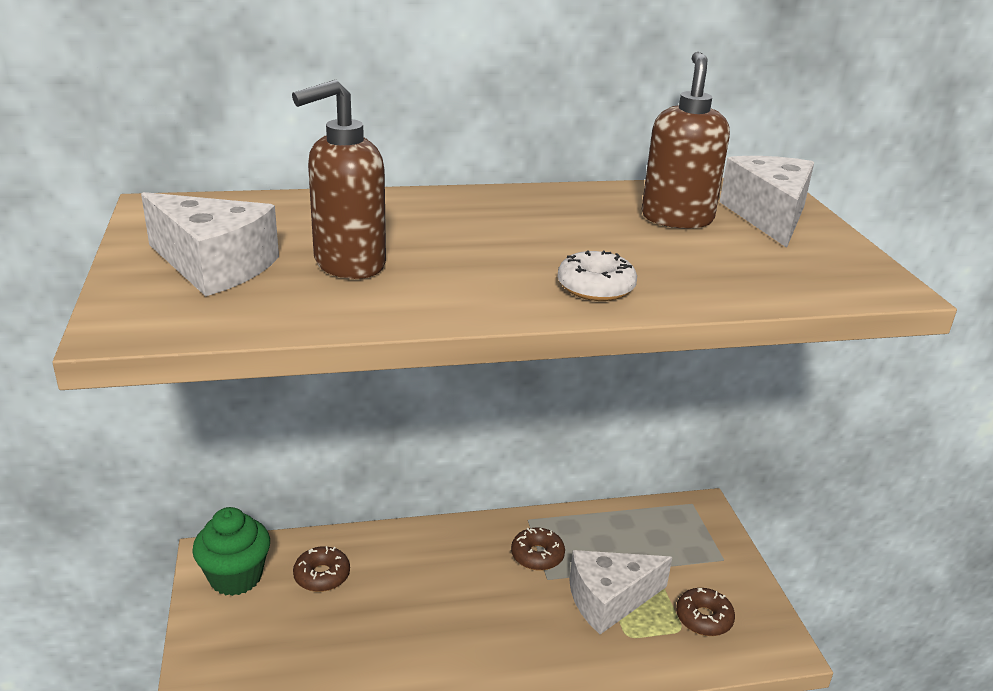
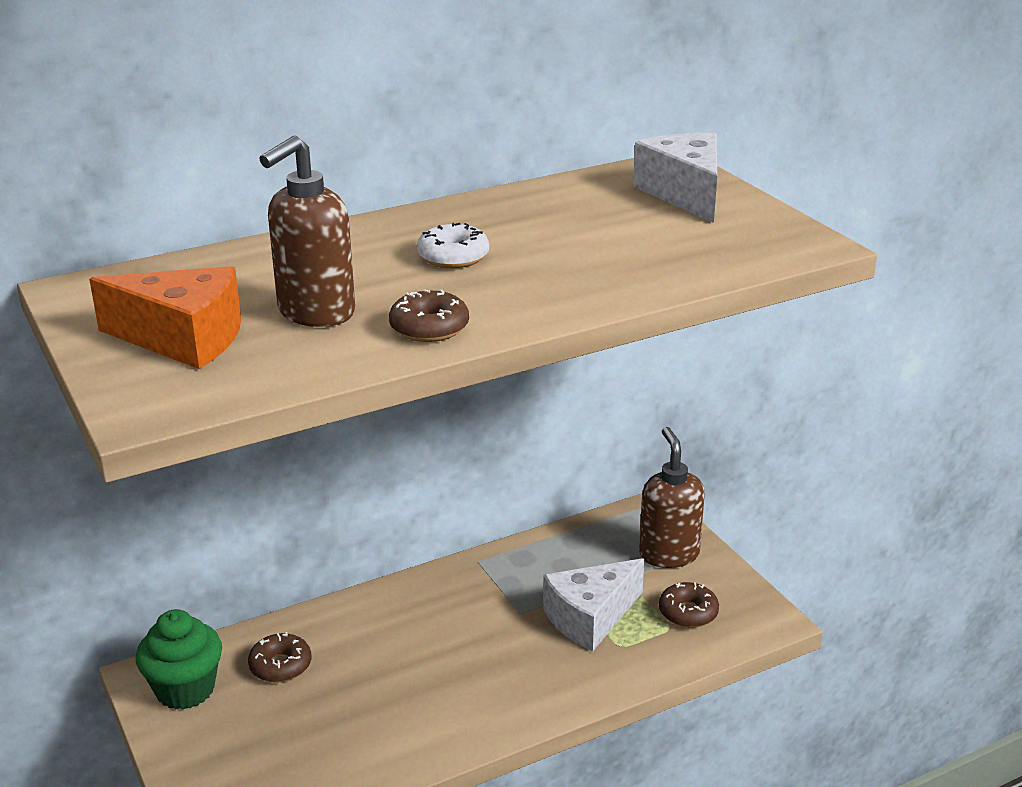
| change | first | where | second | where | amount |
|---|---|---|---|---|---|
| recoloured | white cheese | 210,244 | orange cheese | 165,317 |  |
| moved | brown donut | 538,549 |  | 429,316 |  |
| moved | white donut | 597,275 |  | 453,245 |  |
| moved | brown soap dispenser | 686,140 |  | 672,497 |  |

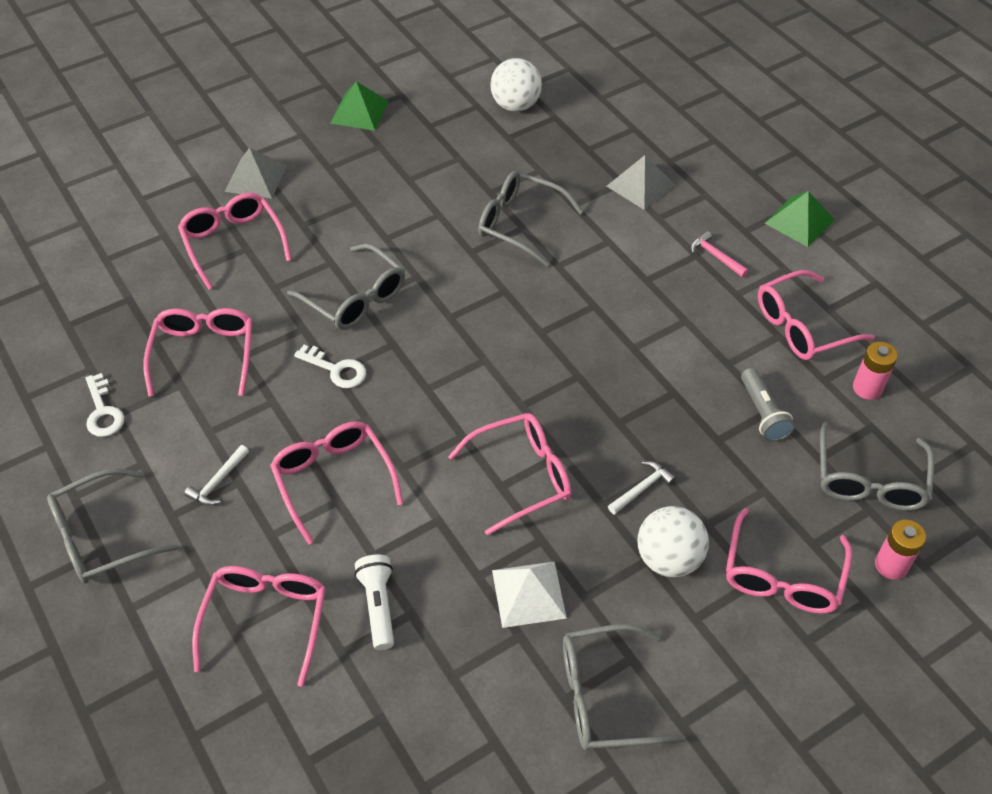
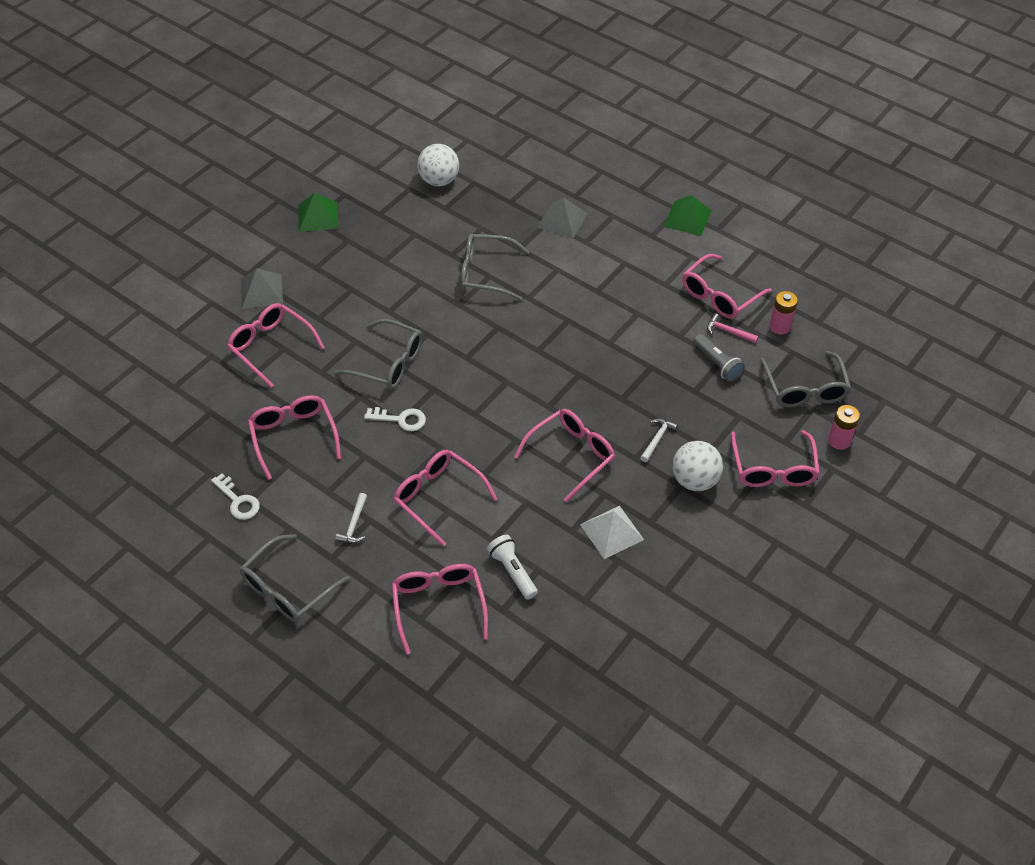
| change | first | where | second | where | amount |
|---|---|---|---|---|---|
| moved | pink hammer | 719,254 |  | 733,328 |  |
| removed | grey glasses | 624,687 |  |  |  |

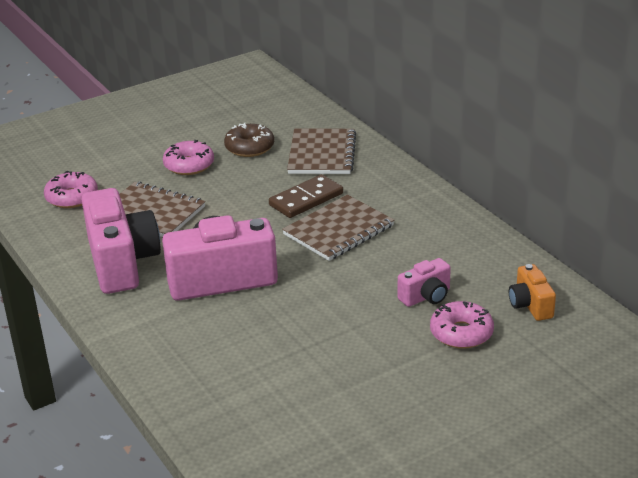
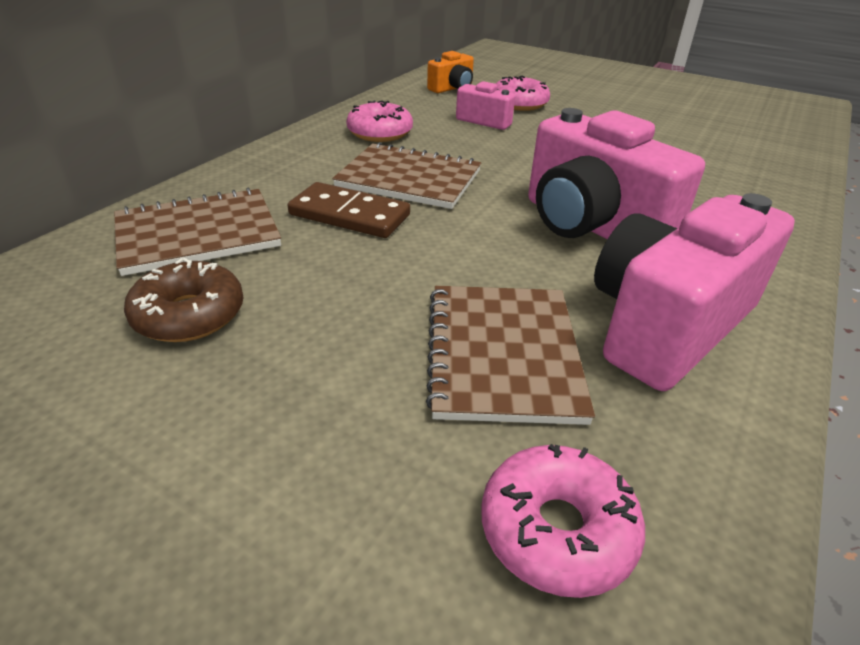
| change | first | where | second | where | amount |
|---|---|---|---|---|---|
| moved | pink donut | 188,157 |  | 379,121 |  |

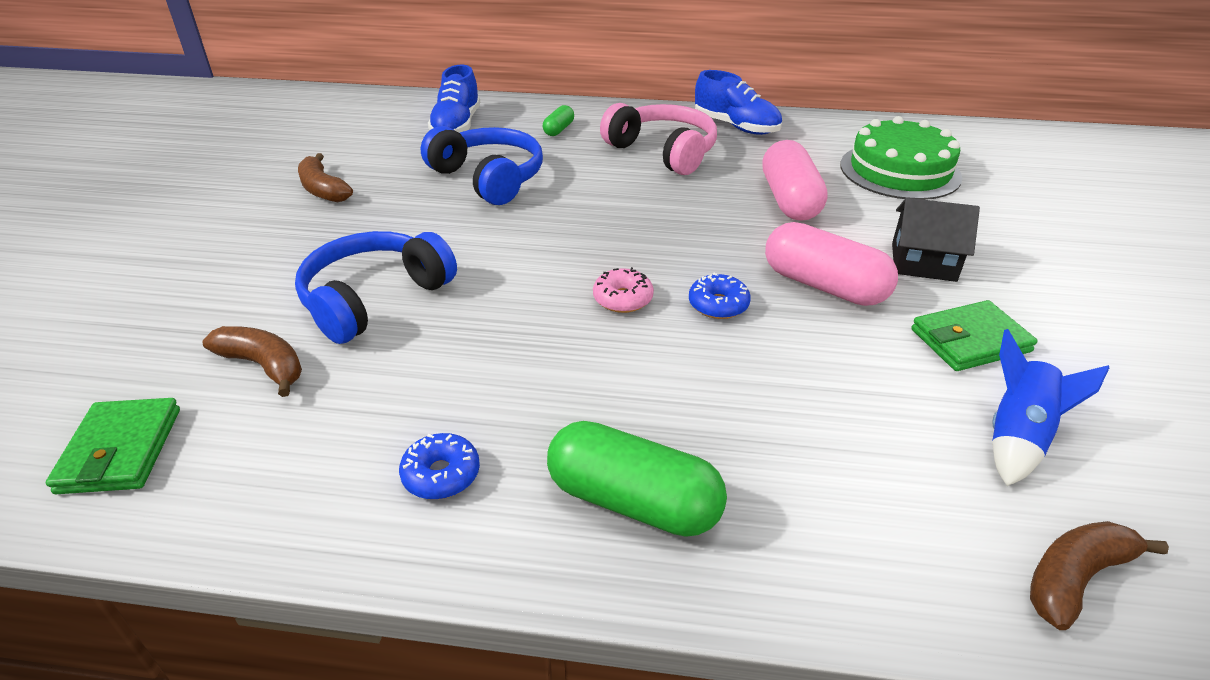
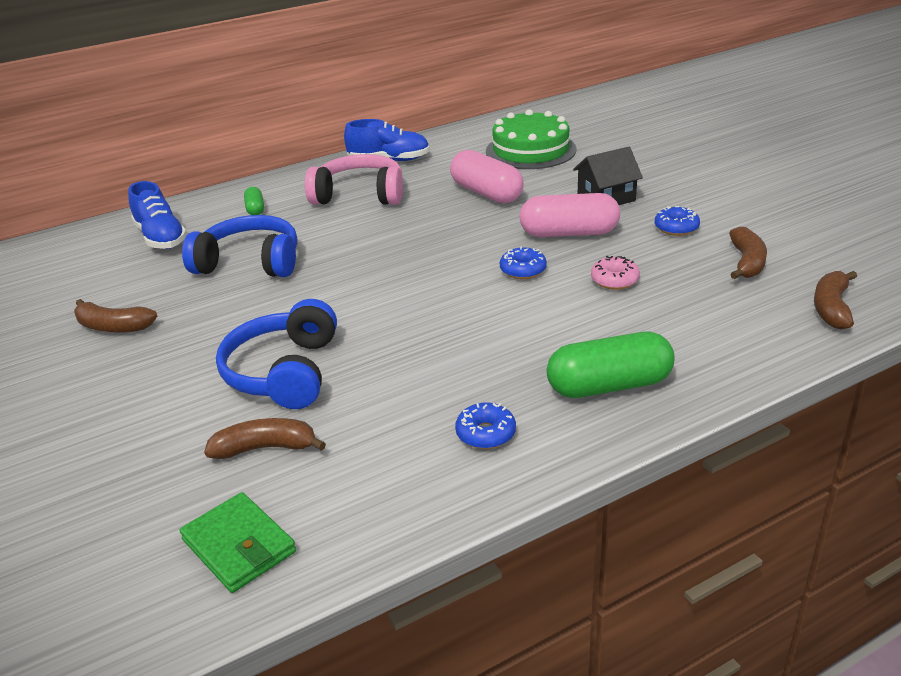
| change | first | where | second | where | amount |
|---|---|---|---|---|---|
| moved | pink donut | 623,290 |  | 615,273 |  |
| replaced | green wallet | 974,335 | blue donut | 677,221 |  |
| replaced | blue rocket | 1050,407 | brown banana | 748,253 |  |

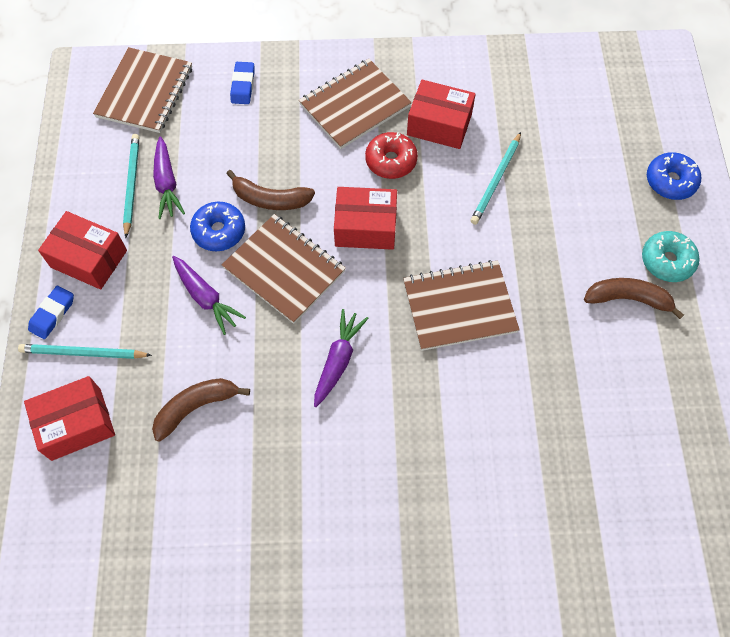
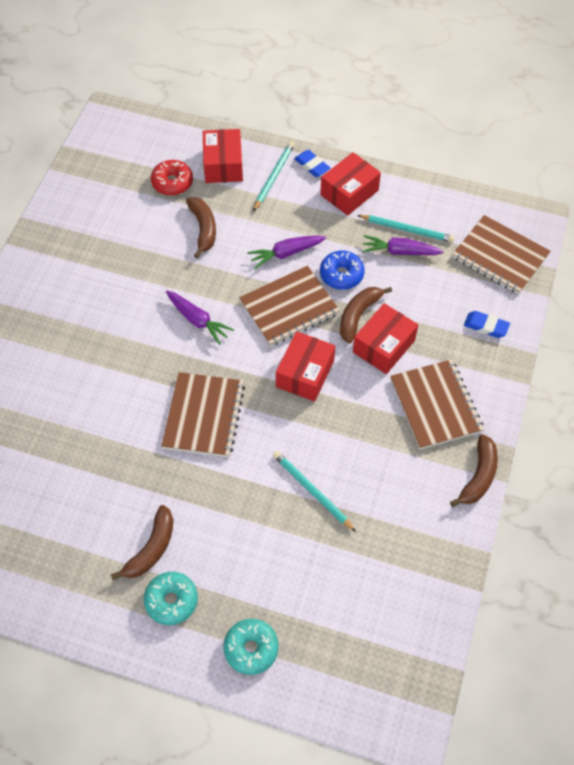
| change | first | where | second | where | amount |
|---|---|---|---|---|---|
| moved | red donut | 391,155 |  | 172,178 |  |
| recoloured | blue donut | 674,176 | turquoise donut | 251,647 |  |
| moved | red box | 441,114 |  | 385,338 |  |
| added |  |  | brown banana | 474,470 |  |

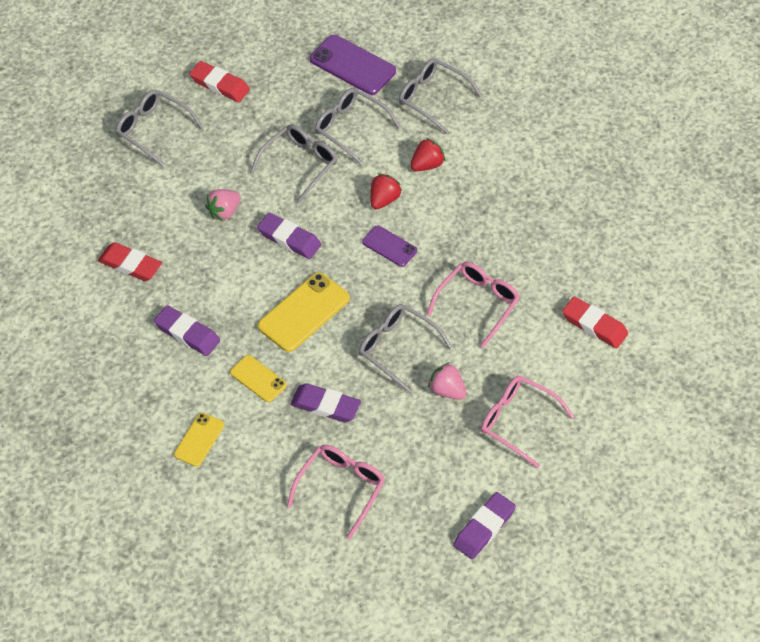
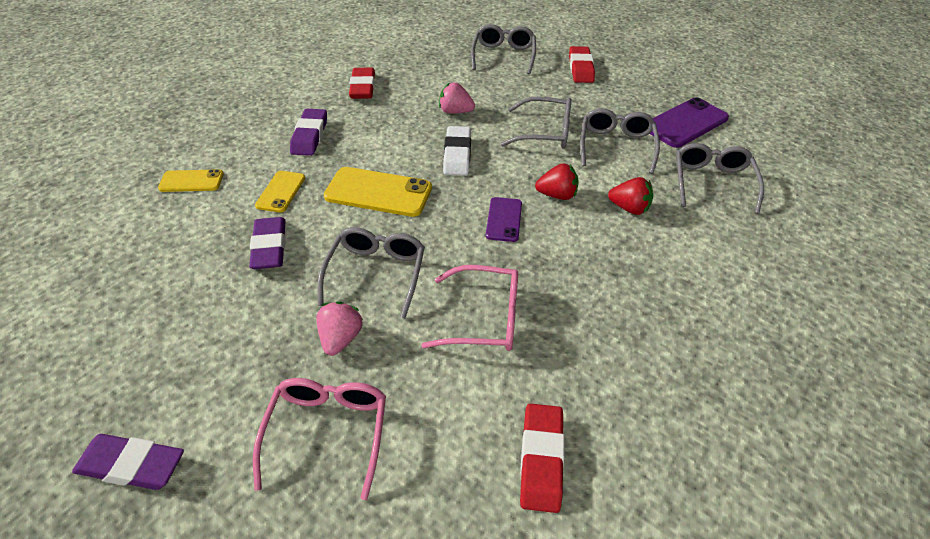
| change | first | where | second | where | amount |
|---|---|---|---|---|---|
| recoloured | purple eraser | 289,235 | white eraser | 457,150 |  |
| turned | purple phone | 353,65 |  | 689,122 | 45 degrees clockwise |
| removed | pink glasses | 336,492 |  |  |  |

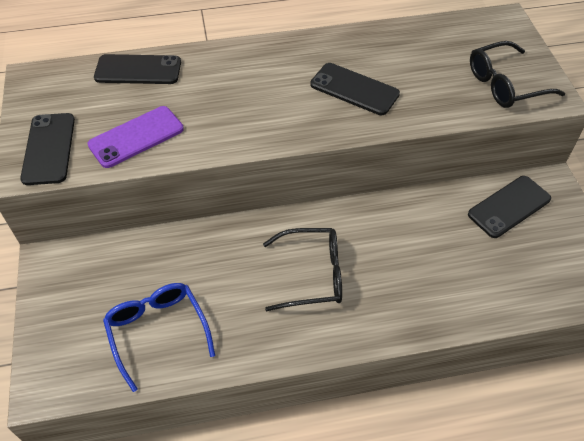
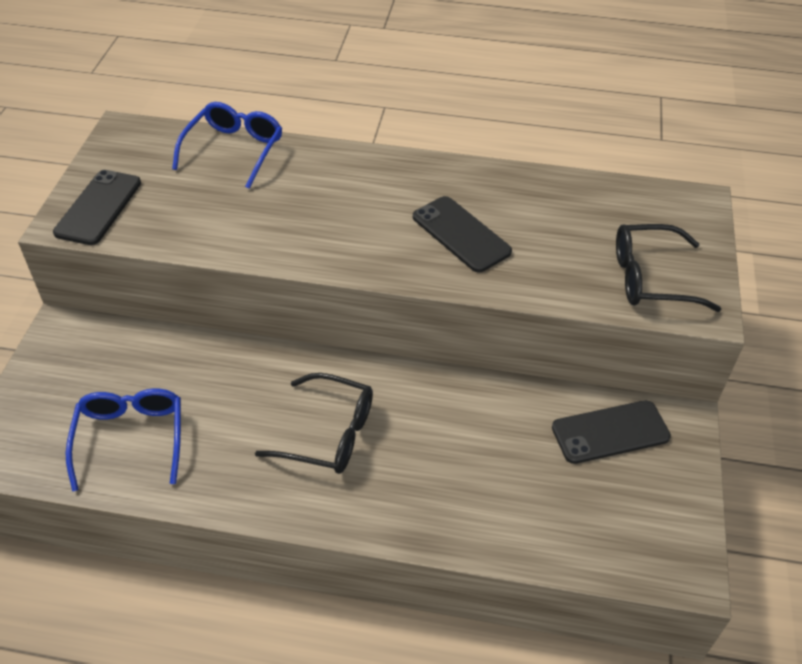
| change | first | where | second | where | amount |
|---|---|---|---|---|---|
| replaced | black phone | 137,69 | blue glasses | 227,145 |  |
| removed | purple phone | 135,137 |  |  |  |

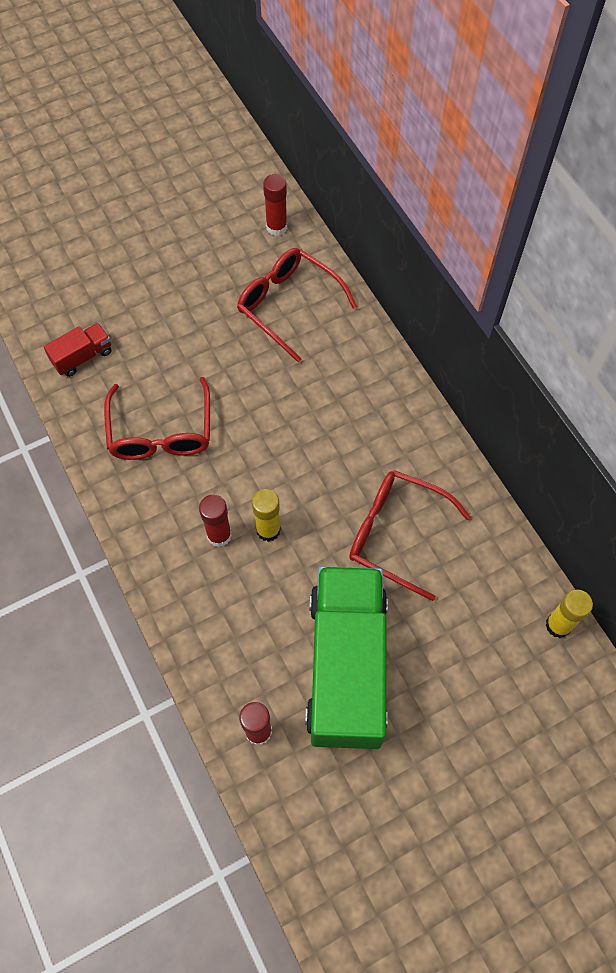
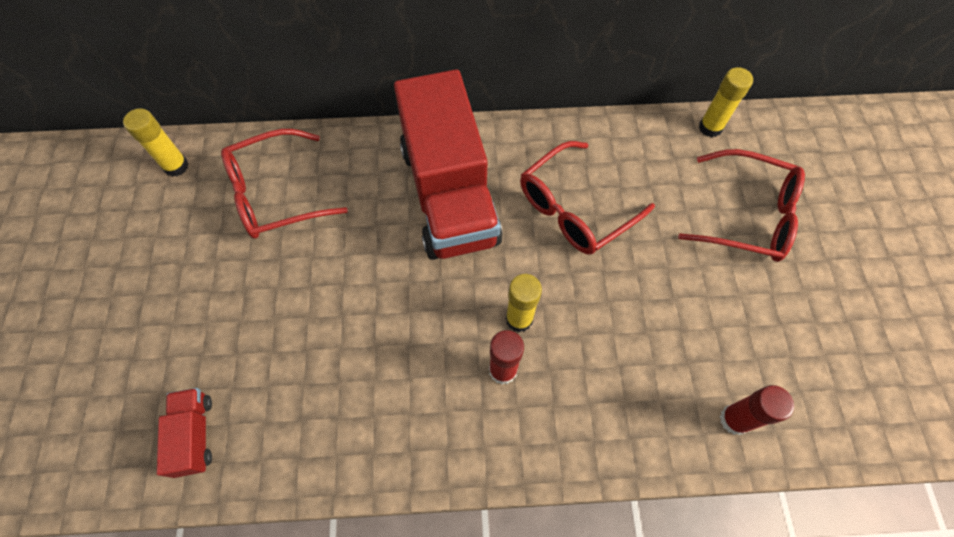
| change | first | where | second | where | amount |
|---|---|---|---|---|---|
| recoloured | red glue stick | 275,205 | yellow glue stick | 155,142 |  |
| added |  |  | red truck | 448,164 |  |
| moved | red glasses | 157,418 |  | 741,205 |  |
| removed | green truck | 346,657 |  |  |  |

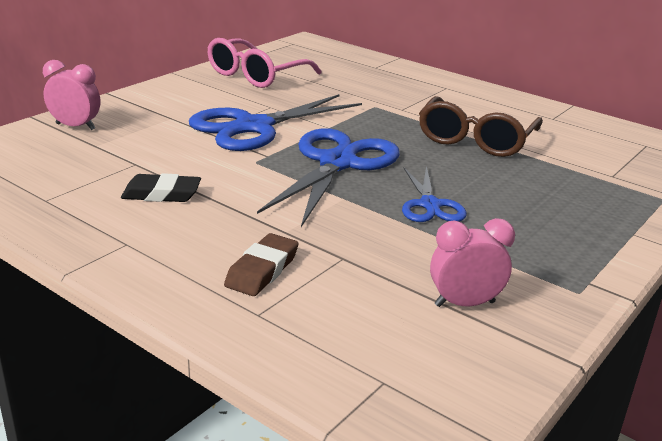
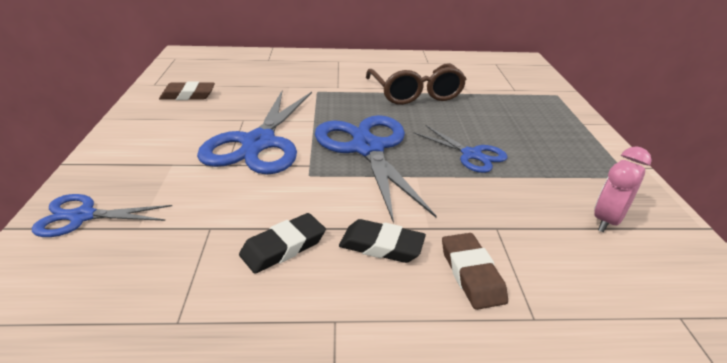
| change | first | where | second | where | amount |
|---|---|---|---|---|---|
| replaced | pink clock | 72,95 | blue scissors | 102,215 |  |
| replaced | pink glasses | 264,63 | brown eraser | 187,90 |  |
| added |  |  | black eraser | 382,241 |  |

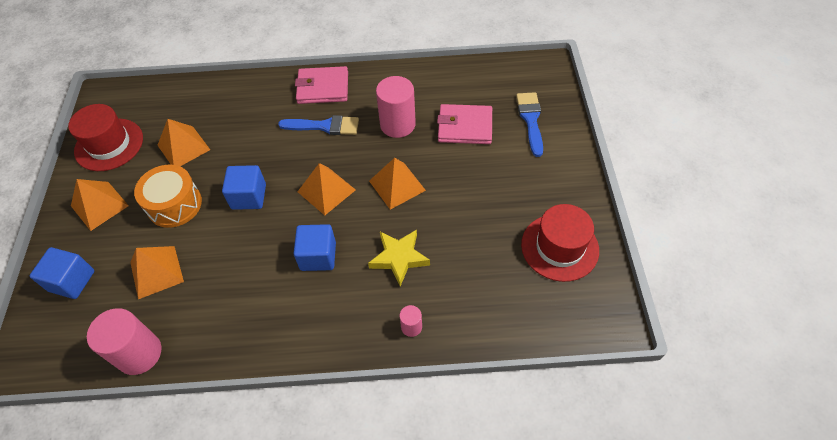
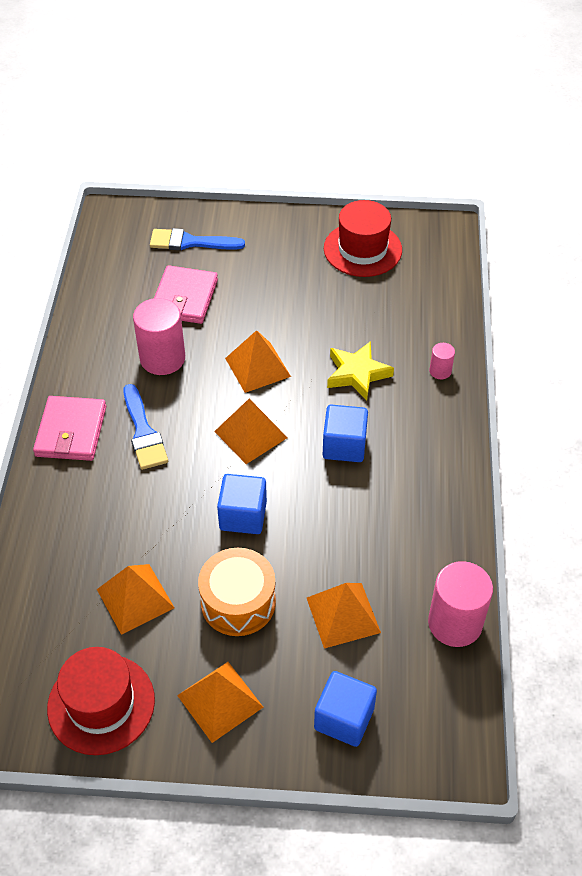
| change | first | where | second | where | amount |
|---|---|---|---|---|---|
| turned | blue brush | 318,125 |  | 145,427 | 150 degrees clockwise |

